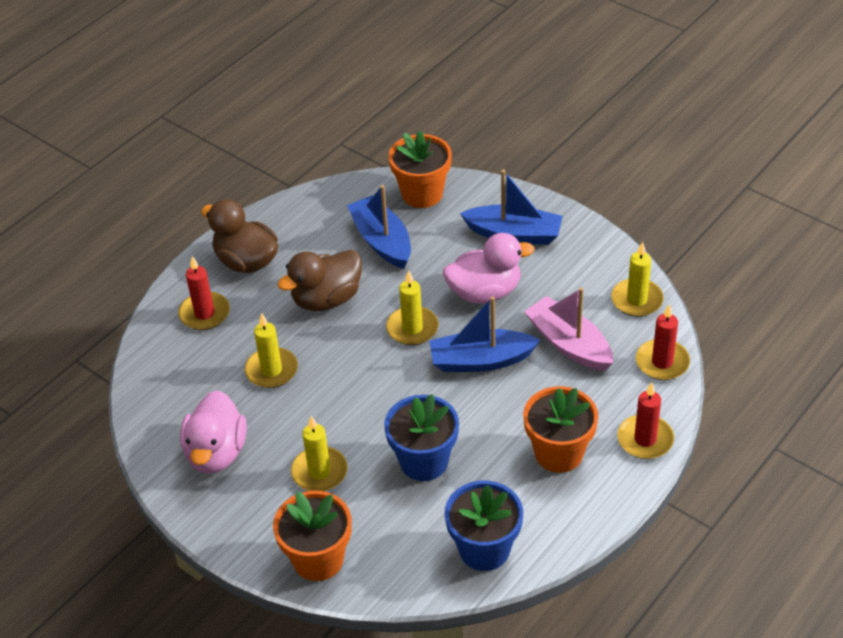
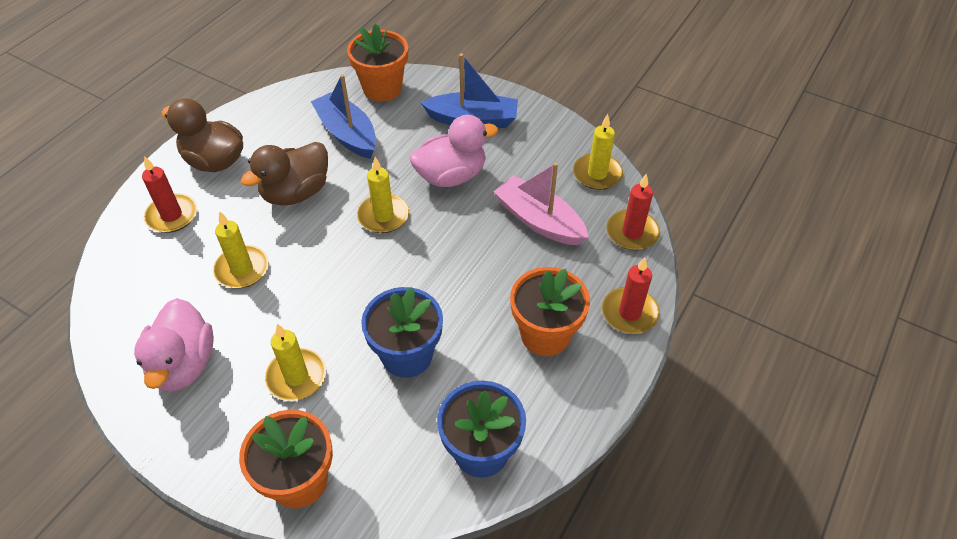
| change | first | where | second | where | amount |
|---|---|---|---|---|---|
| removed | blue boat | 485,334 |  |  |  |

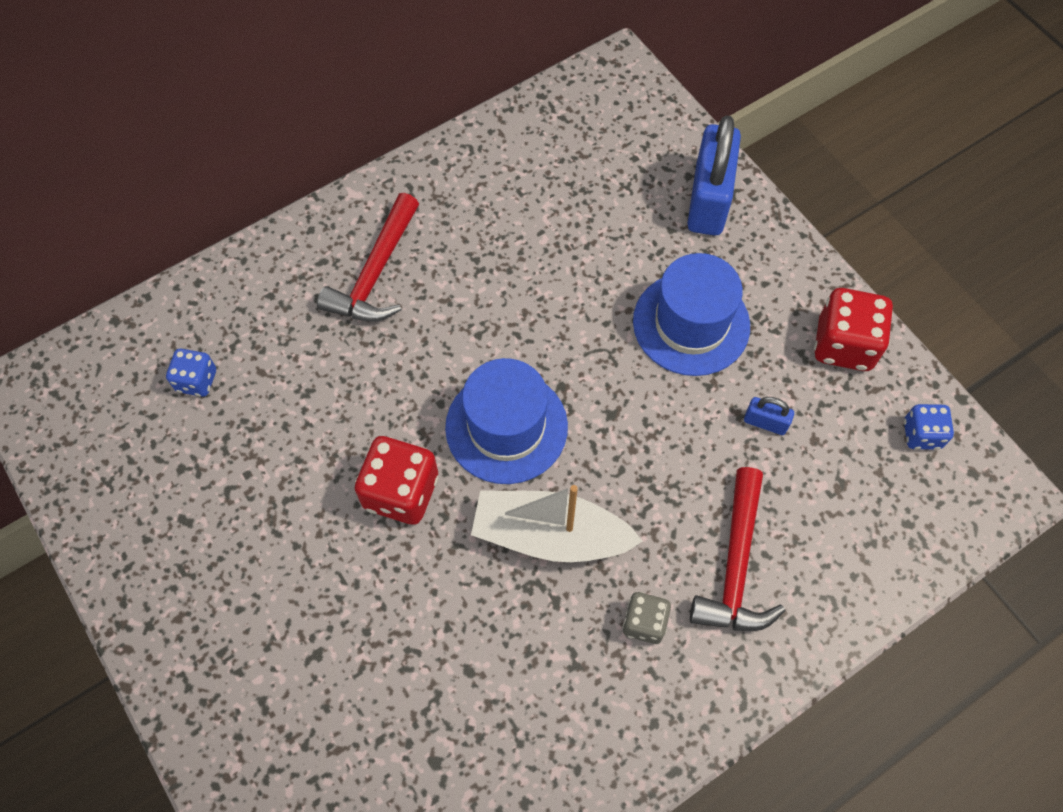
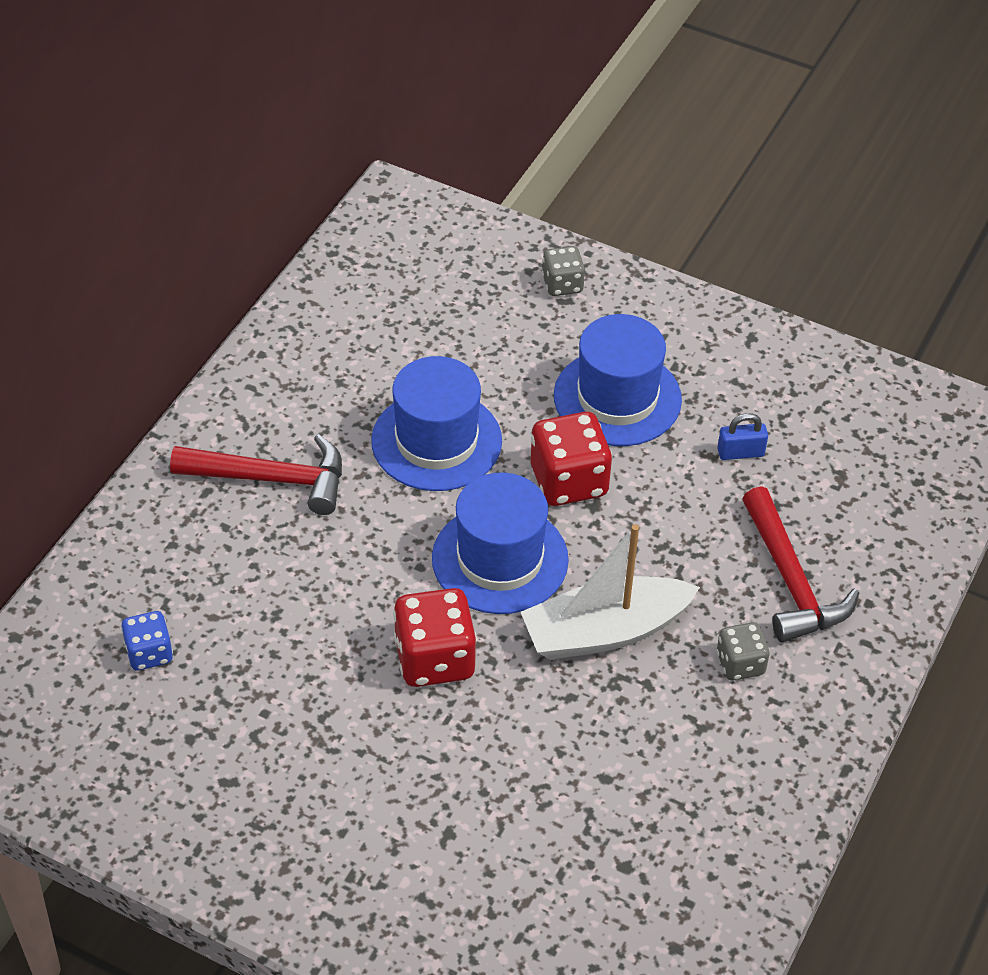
| change | first | where | second | where | amount |
|---|---|---|---|---|---|
| turned | red hammer | 368,257 |  | 256,474 | 75 degrees counterclockwise |
| added |  |  | blue hat | 436,423 |  |
| moved | red dice | 853,329 |  | 571,459 |  |
| replaced | blue padlock | 714,175 | grey dice | 563,271 |  |
| removed | blue dice | 929,427 |  |  |  |

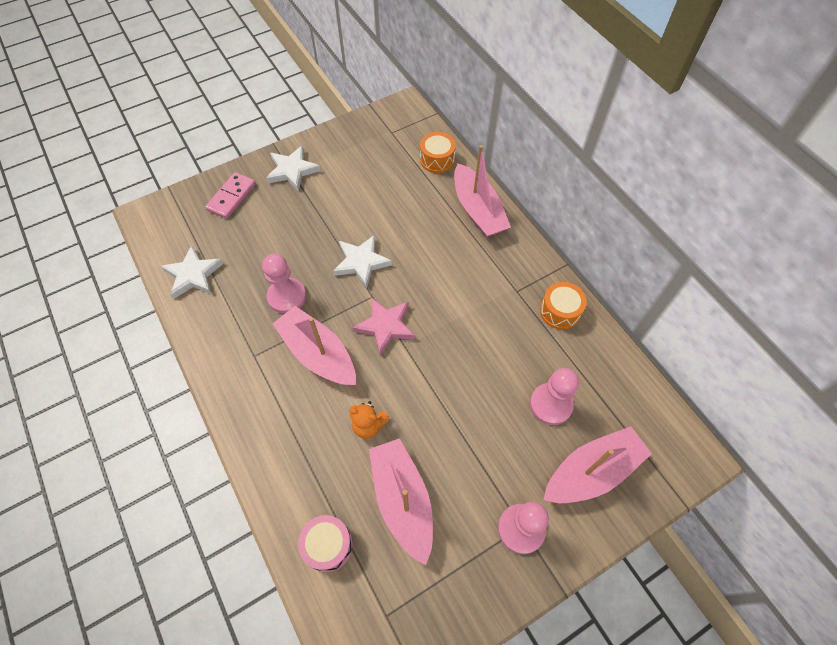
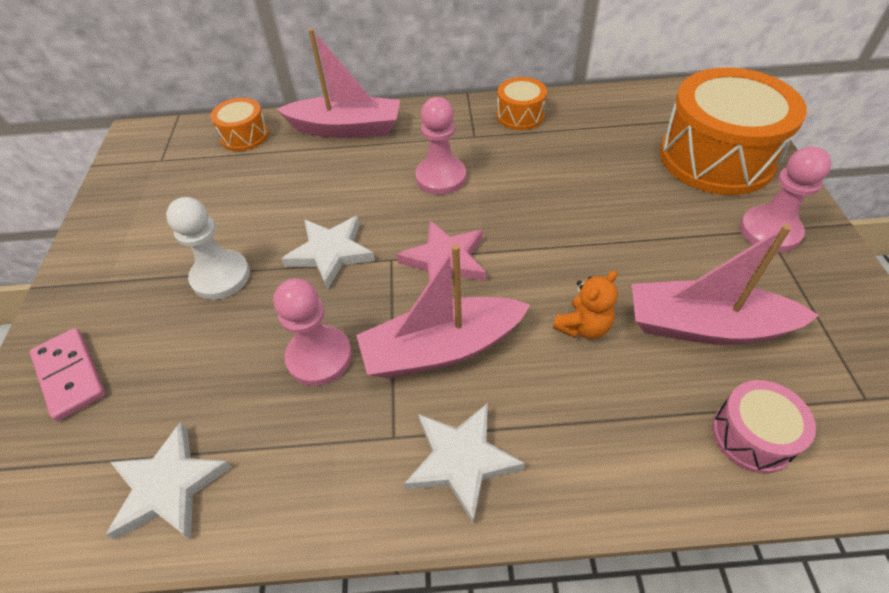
| change | first | where | second | where | amount |
|---|---|---|---|---|---|
| added |  |  | white pawn | 208,248 |  |
| moved | white star | 293,168 |  | 464,463 |  |
| moved | pink pawn | 554,396 |  | 440,146 |  |
| replaced | pink boat | 597,464 | orange drum | 733,131 |  |

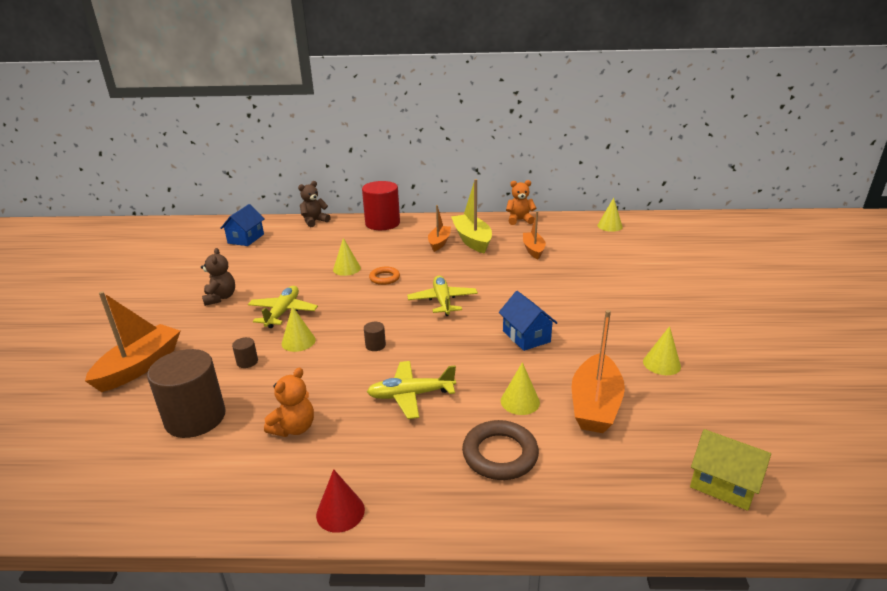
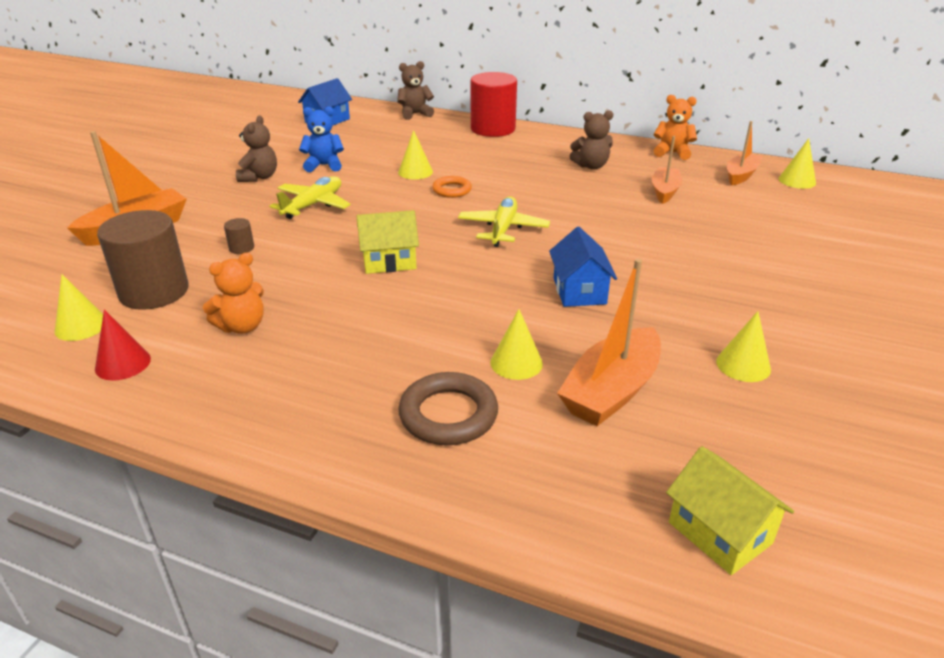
| change | first | where | second | where | amount |
|---|---|---|---|---|---|
| moved | yellow cone | 299,329 |  | 79,307 |  |
| moved | red cone | 340,501 |  | 123,345 |  |
| added |  |  | blue teddy bear | 321,139 |  |
| replaced | brown cylinder | 375,336 | yellow house | 388,242 |  |
| replaced | yellow boat | 471,216 | brown teddy bear | 591,140 |  |
| moved | orange boat | 439,228 |  | 744,153 |  |
| removed | yellow plane | 411,390 |  |  |  |

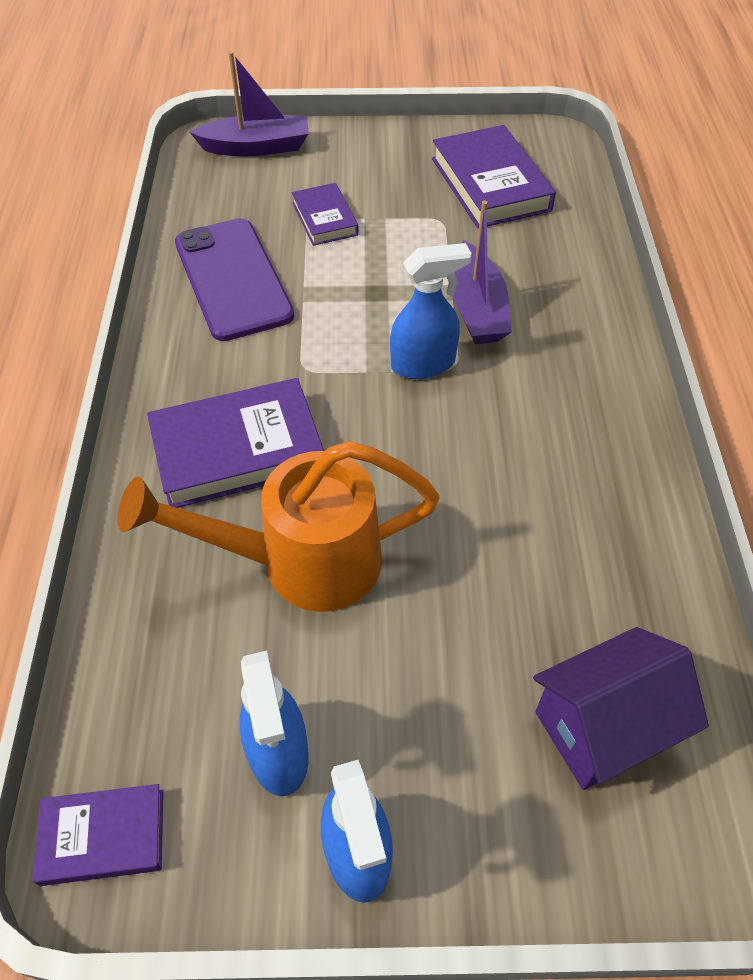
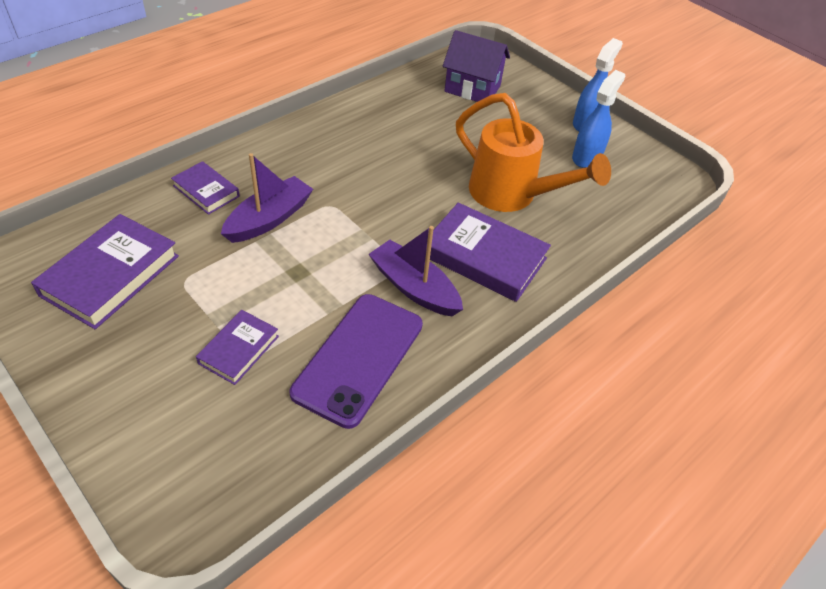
| change | first | where | second | where | amount |
|---|---|---|---|---|---|
| moved | purple book | 97,835 |  | 205,188 |  |
| moved | purple boat | 249,103 |  | 415,271 |  |
| removed | blue spray bottle | 431,311 |  |  |  |

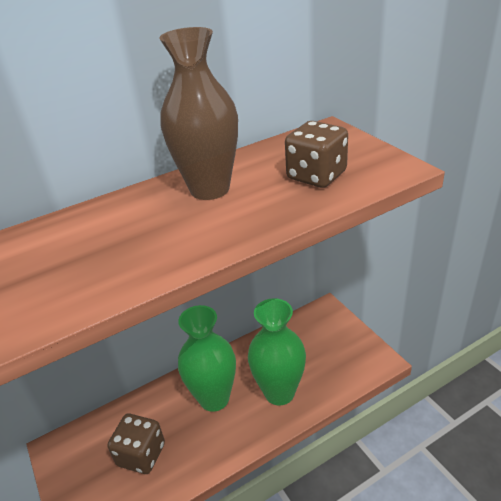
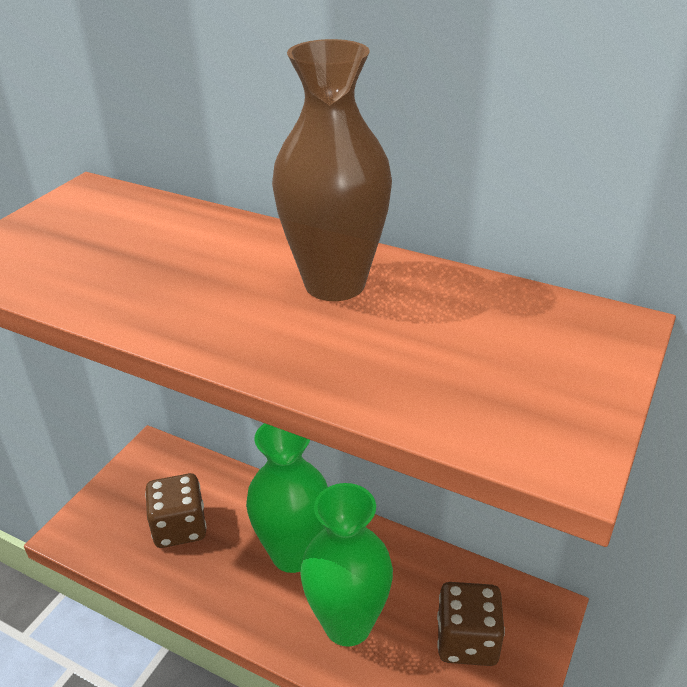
| change | first | where | second | where | amount |
|---|---|---|---|---|---|
| moved | brown dice | 316,154 |  | 471,624 |  |

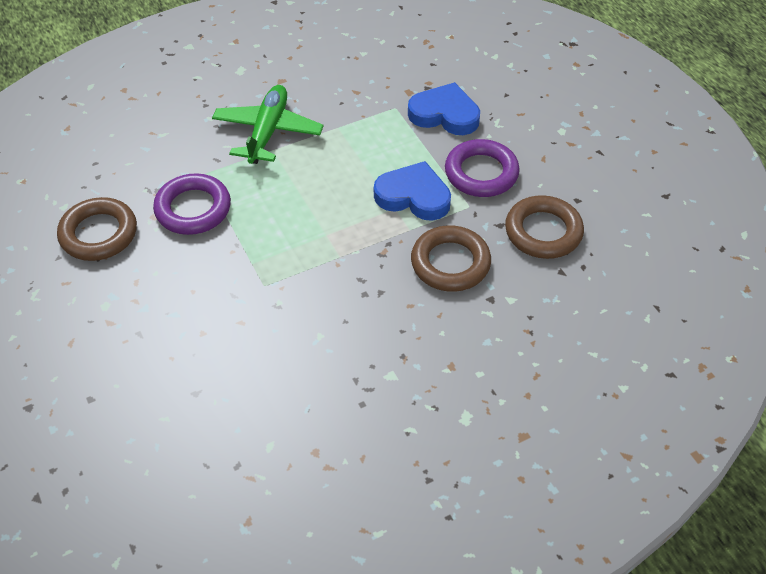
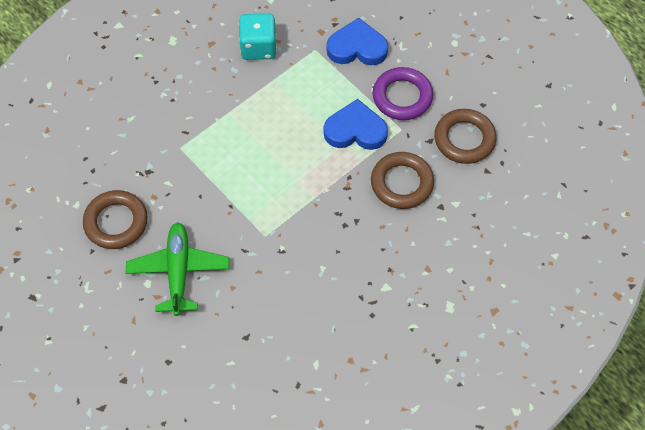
| change | first | where | second | where | amount |
|---|---|---|---|---|---|
| moved | green plane | 268,124 |  | 177,269 |  |
| added |  |  | turquoise dice | 258,36 |  |
| removed | purple ring | 192,204 |  |  |  |

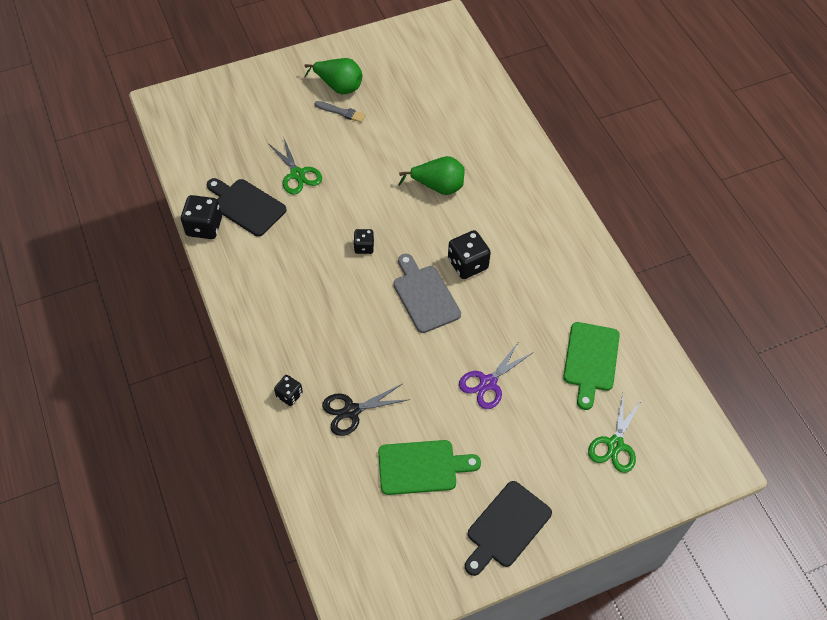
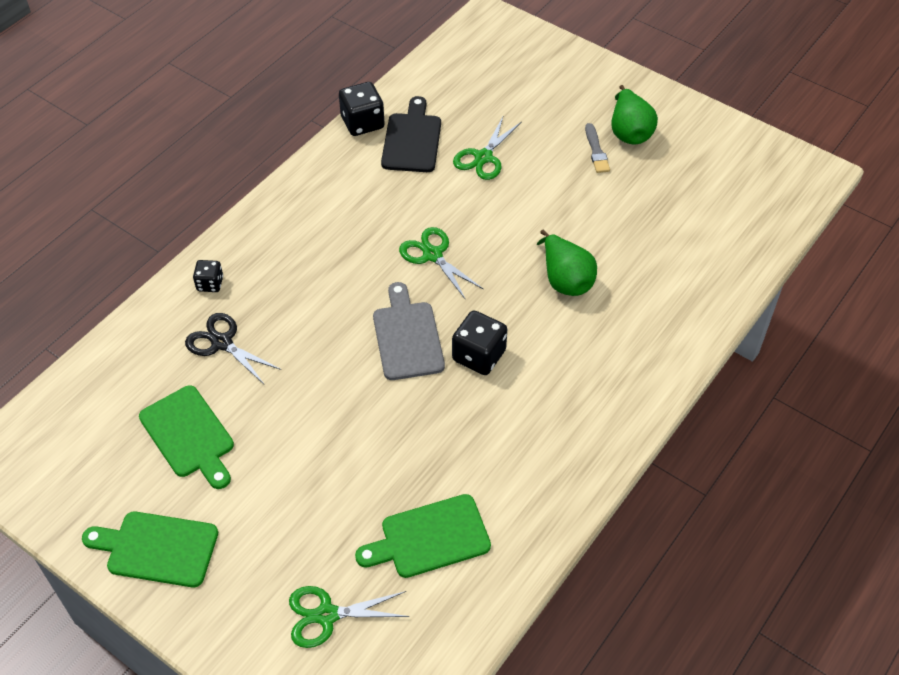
| change | first | where | second | where | amount |
|---|---|---|---|---|---|
| recoloured | black cutting board | 508,528 | green cutting board | 150,549 |  |
| turned | grey cutting board | 427,293 |  | 409,331 | 45 degrees counterclockwise |
| replaced | black dice | 363,241 | green scissors | 441,263 |  |
| removed | purple scissors | 496,375 |  |  |  |

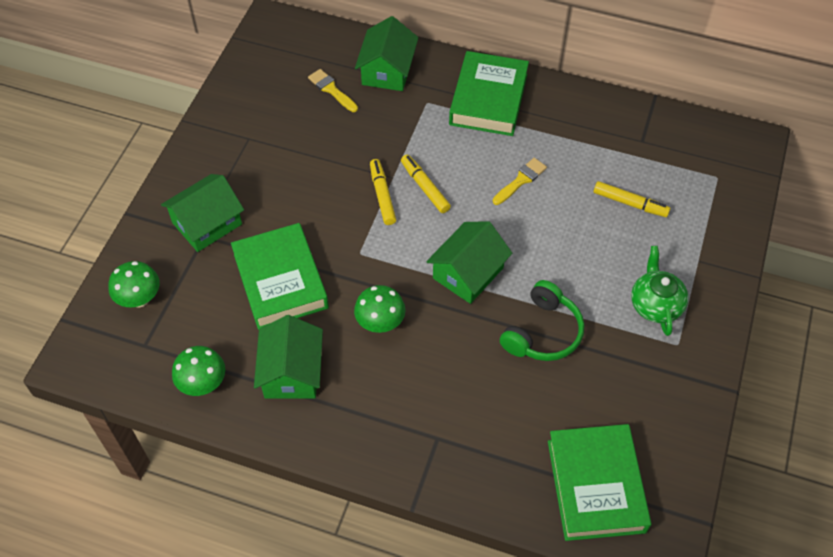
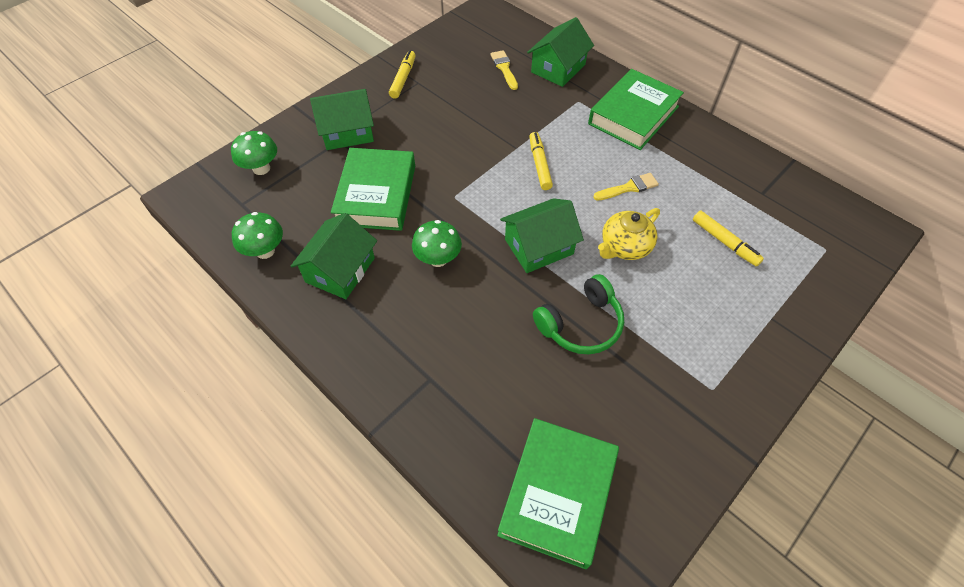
| change | first | where | second | where | amount |
|---|---|---|---|---|---|
| moved | yellow marker | 383,192 |  | 402,74 |  |
| added |  |  | yellow teapot | 629,234 |  |
| removed | green teapot | 660,291 |  |  |  |

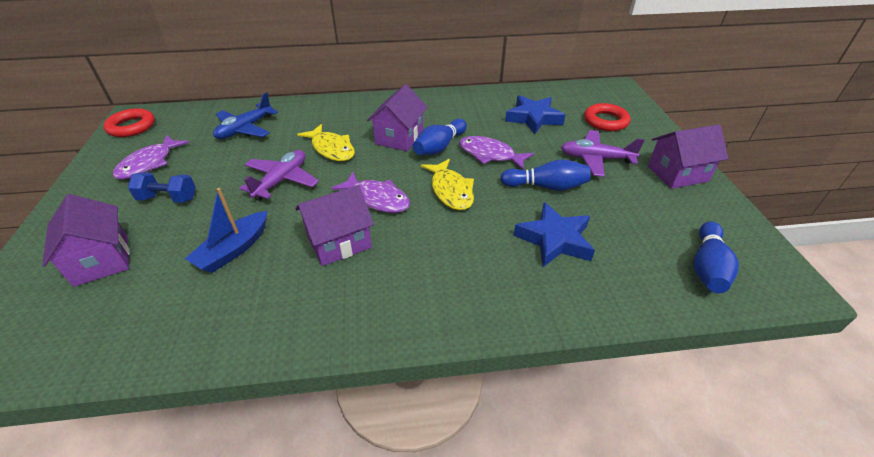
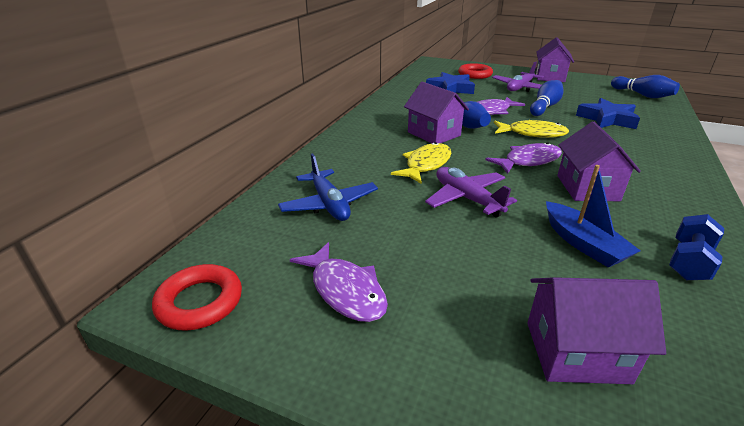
| change | first | where | second | where | amount |
|---|---|---|---|---|---|
| turned | yellow fish | 326,142 |  | 421,163 | 45 degrees counterclockwise |
| moved | blue dumbbell | 162,187 |  | 696,247 |  |

